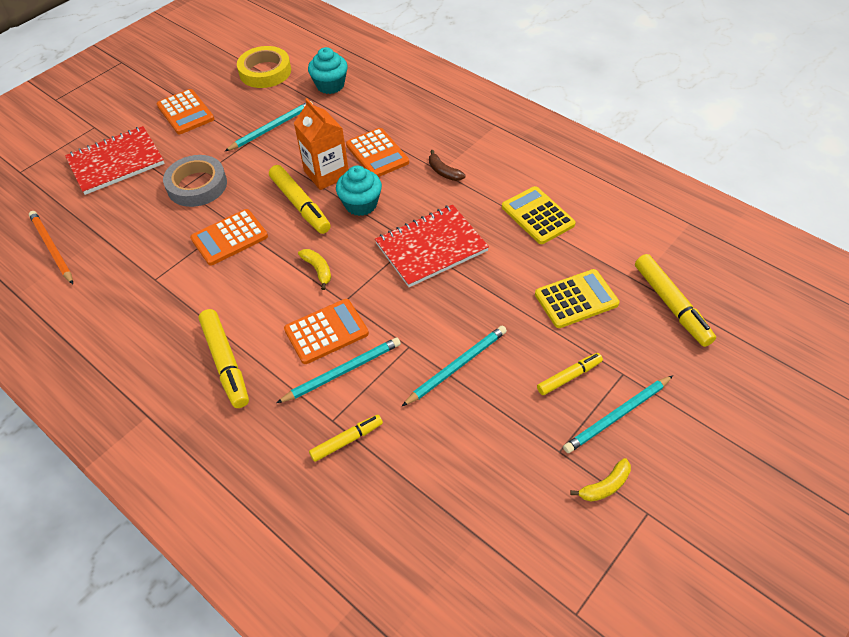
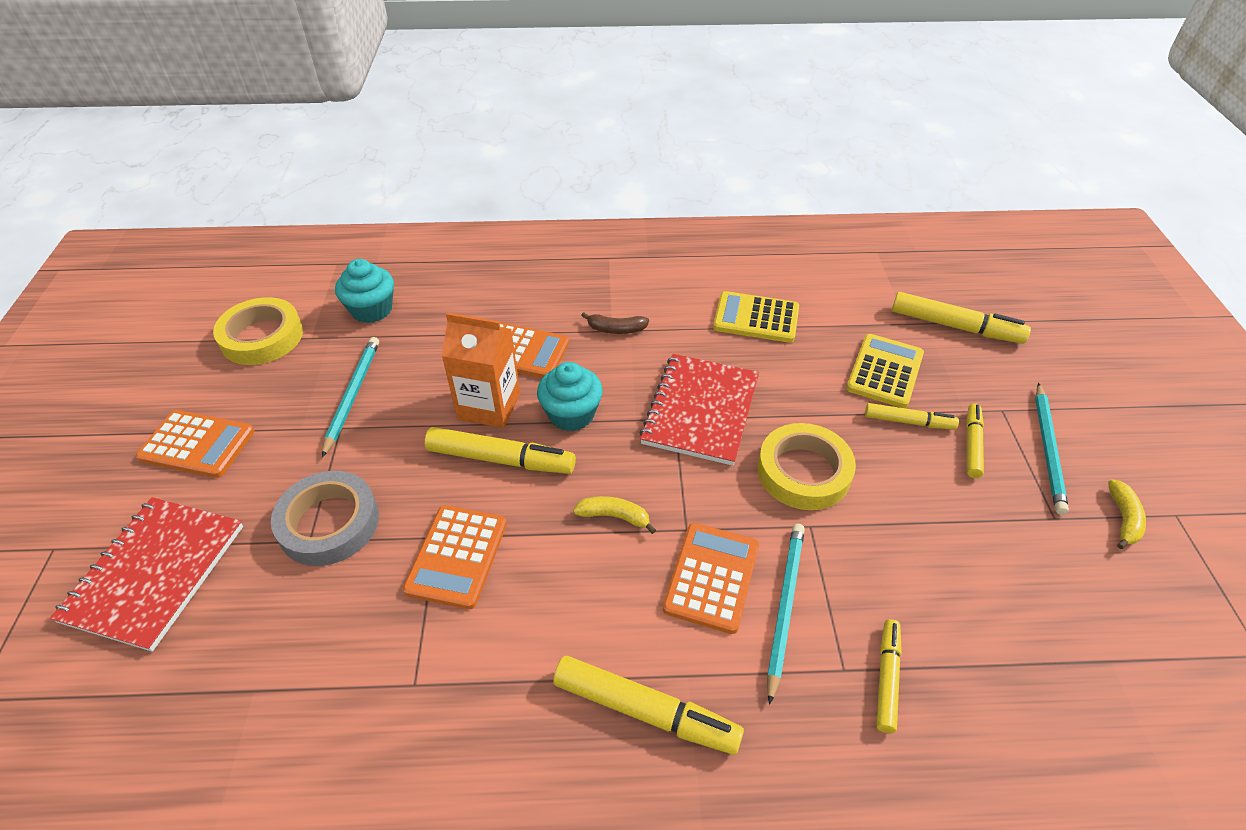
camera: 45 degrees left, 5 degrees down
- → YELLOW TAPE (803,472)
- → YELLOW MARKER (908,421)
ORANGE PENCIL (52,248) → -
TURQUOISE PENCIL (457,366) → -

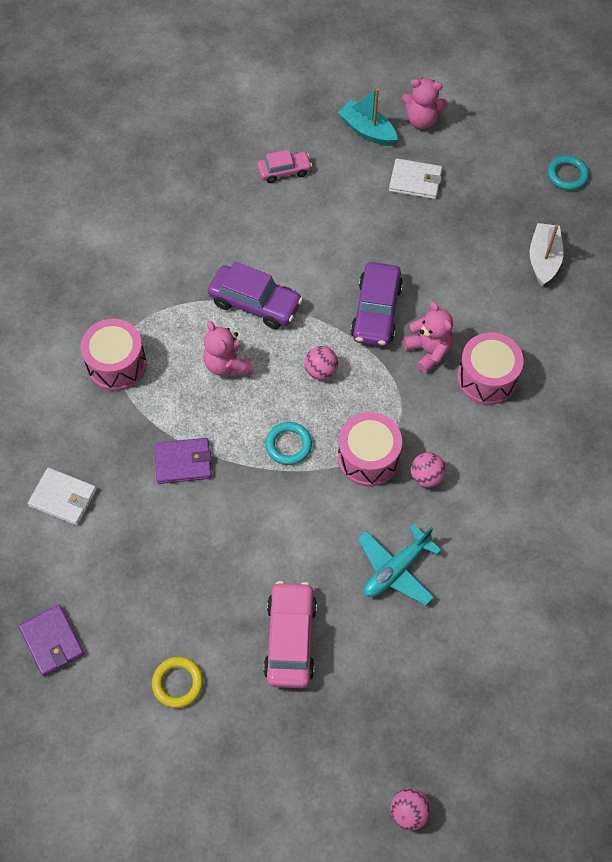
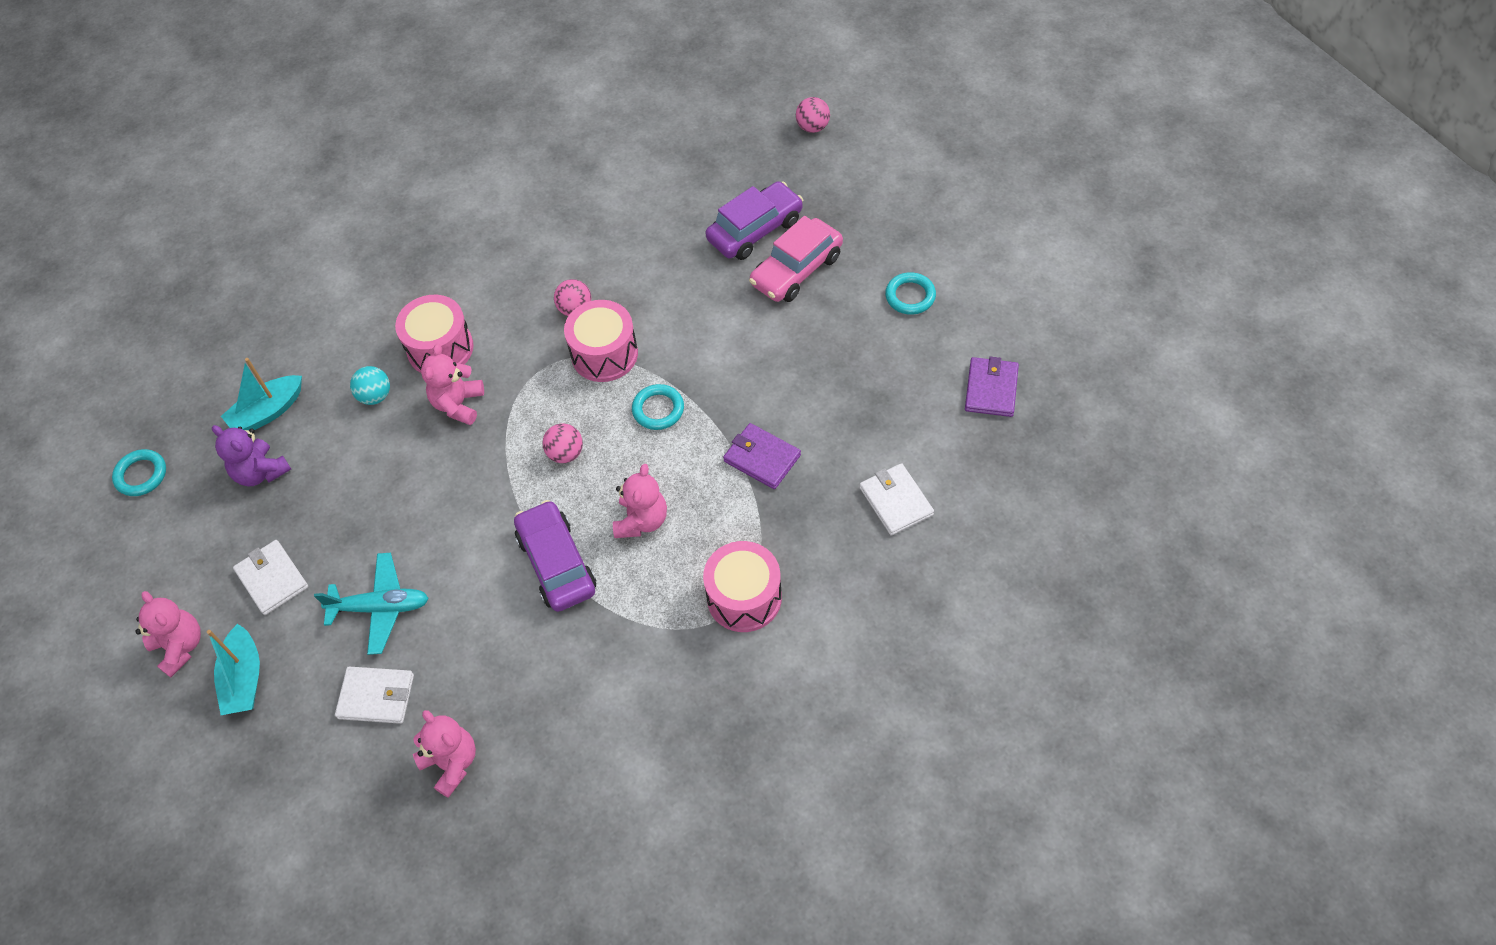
camera: 135 degrees left, 5 degrees down
- → PURPLE TEDDY BEAR (261,472)
WHITE BOAT (543,259) → TURQUOISE BOAT (268,412)
TURQUOISE PLANE (396,569) → TURQUOISE PLANE (380,607), shifted
PINK CAR (284,171) → WHITE WALLET (376,696)
- → TURQUOISE BALL (375,396)
- → PINK TEDDY BEAR (451,763)
PURPLE CAR (376,311) → PURPLE CAR (755,230), shifted
YELLOW RING (178,683) → TURQUOISE RING (910,296)

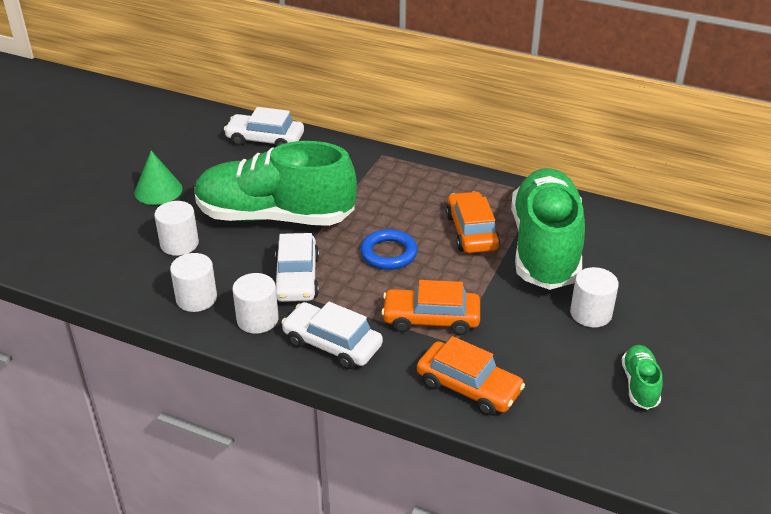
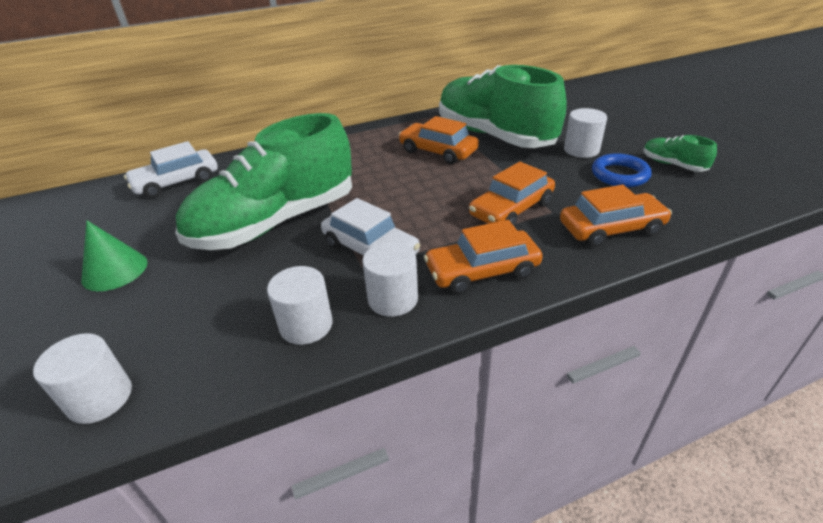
camera: 45 degrees left, 0 degrees up
WHITE CYLINDER (179,244) → WHITE CYLINDER (100,398), shifted
WHITE CAR (332,344) → ORANGE CAR (482,271)
BLUE RING (388,253) → BLUE RING (619,175), shifted

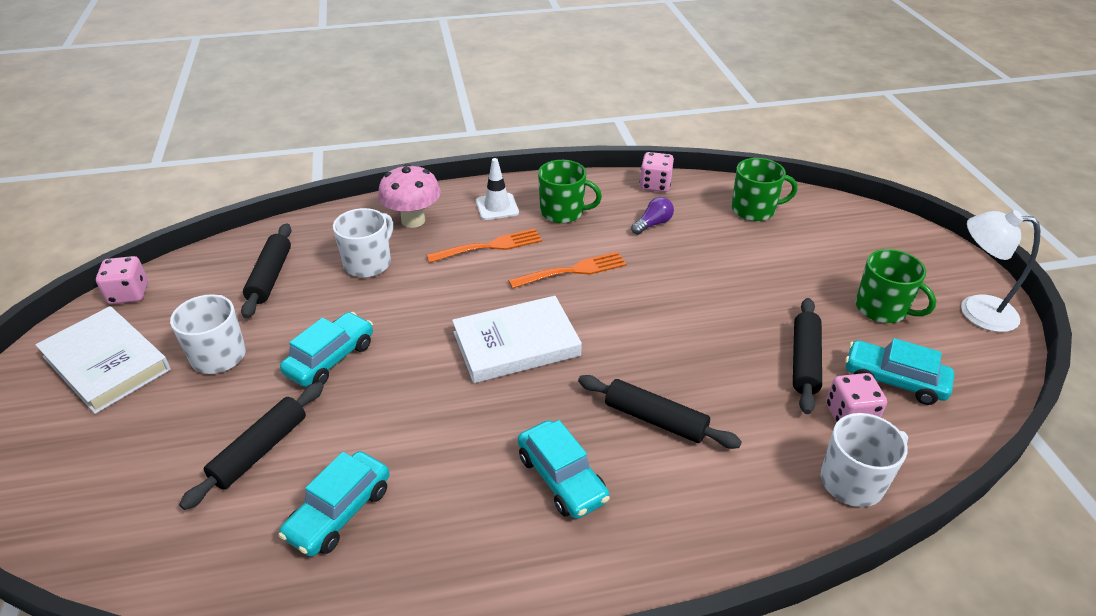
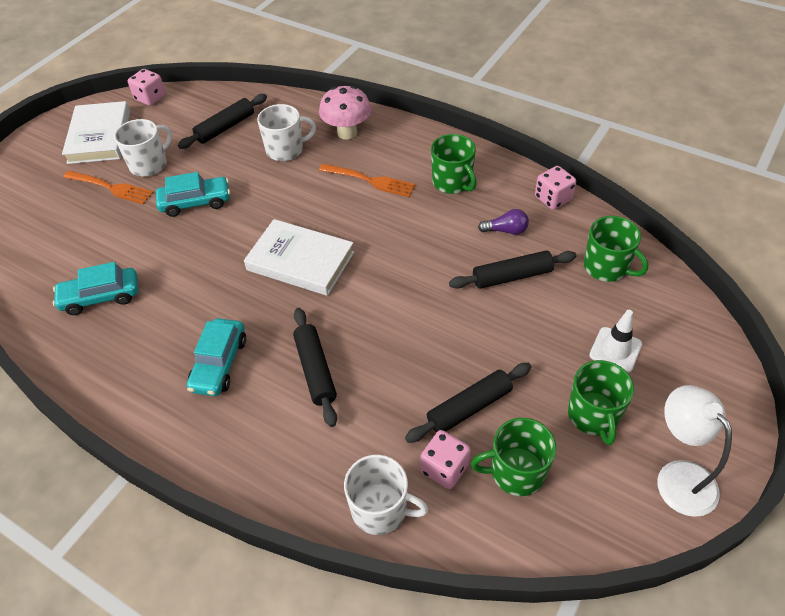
camera: 45 degrees right, 10 degrees up
ORANGE FORK (573,271) → ORANGE FORK (111,188), shifted
BLACK ROLLING PIN (260,450) → BLACK ROLLING PIN (512,276), shifted
TURQUOISE CAR (894,380) → GREEN MUG (516,472)
WHITE TRAFFIC CONE (497,207) → WHITE TRAFFIC CONE (615,350), shifted

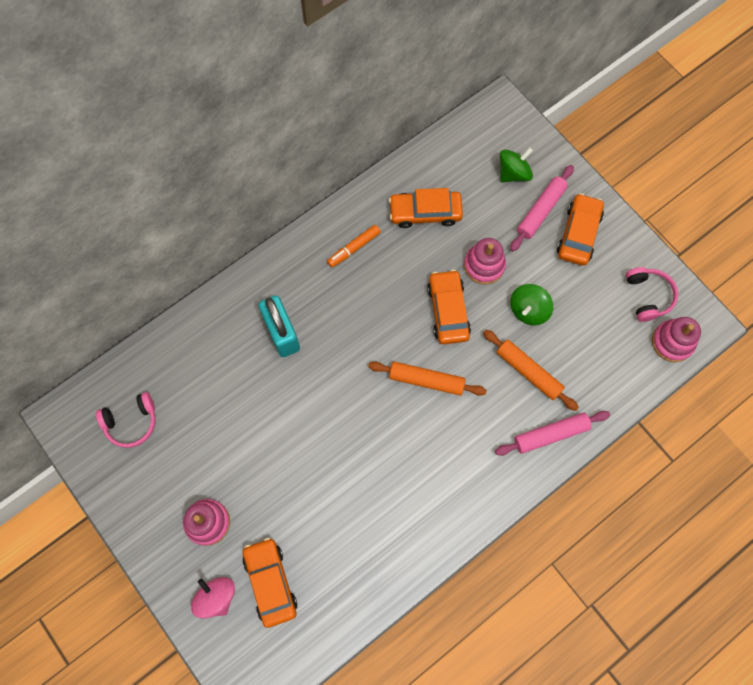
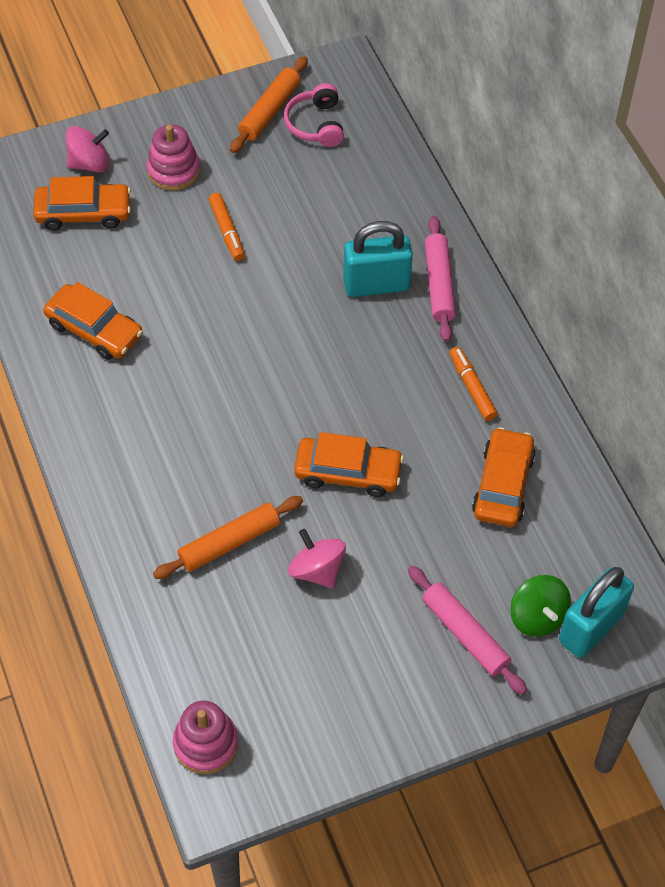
camera: 105 degrees right, 15 degrees down
ORANGE CAR (578,234) → ORANGE CAR (94,329), shifted
- → ORANGE MARKER (227,231)
ORANGE ROLLING PIN (426,380) → ORANGE ROLLING PIN (270,111), shifted
GREEN SPINNING TOP (528,310) → PINK SPINNING TOP (317,570)
PINK ROLLING PIN (551,434) → PINK ROLLING PIN (438,284), shifted
- → TURQUOISE PADLOCK (591,628)
PINK STACKING TOY (484,265) → -
PINK HEADPHONES (648,296) → -

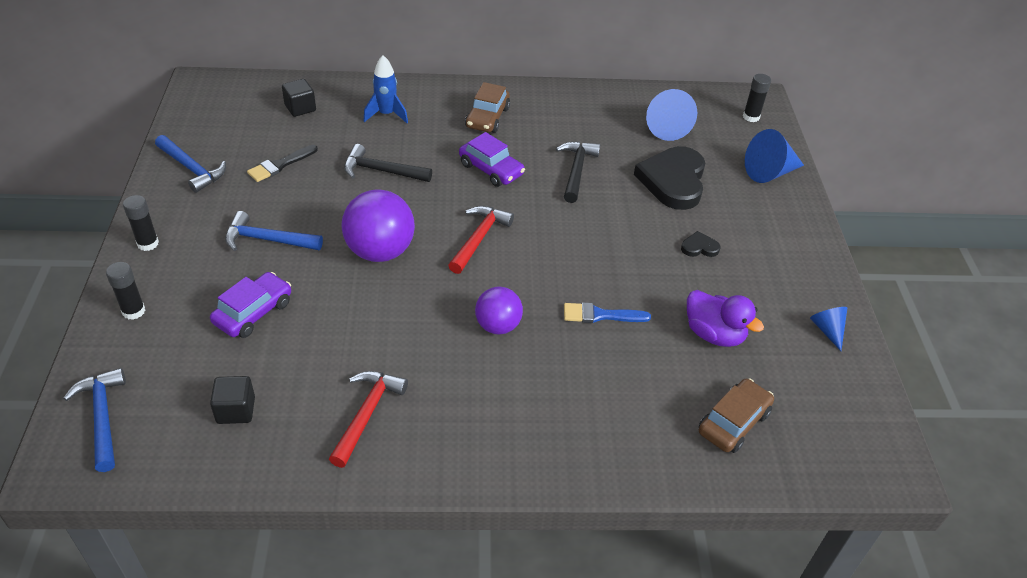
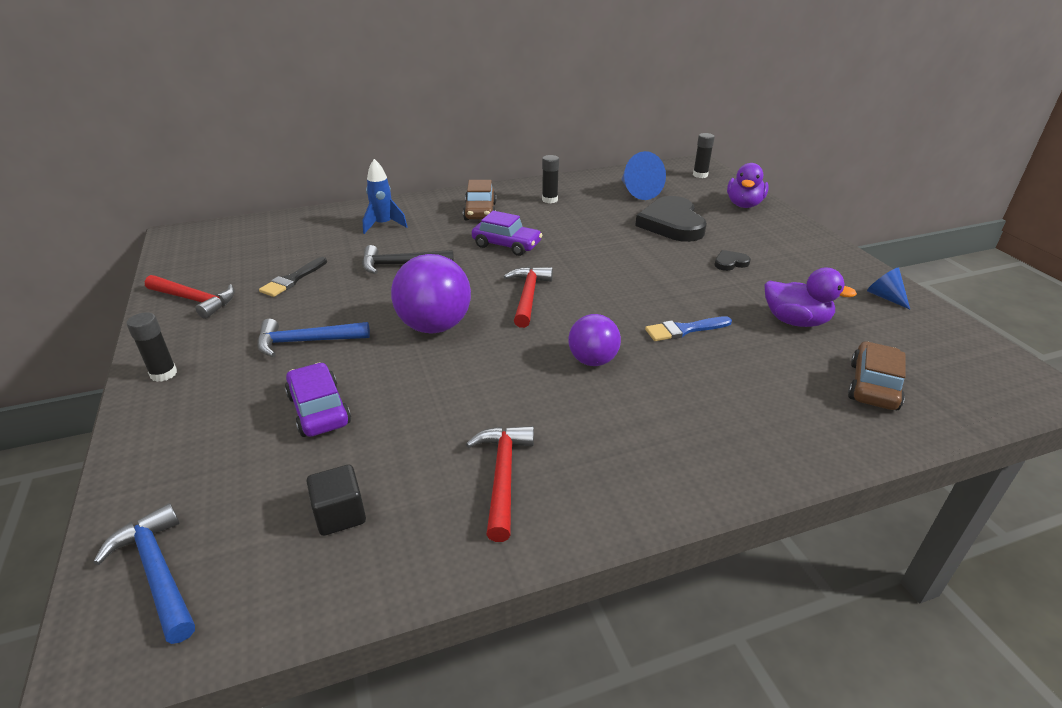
camera: 15 degrees left, 10 degrees down
BLUE HAMMER (192,169) → RED HAMMER (194,300)
PURPLE CAR (253,312) → PURPLE CAR (319,410), 45 degrees counterclockwise
BLACK GLUE STICK (133,311) → BLACK GLUE STICK (549,200), shifted
BLUE CONE (769,172) → PURPLE DUCK (744,205)
BLACK CUBE (300,108) → -
BLACK HAMMER (576,171) → -

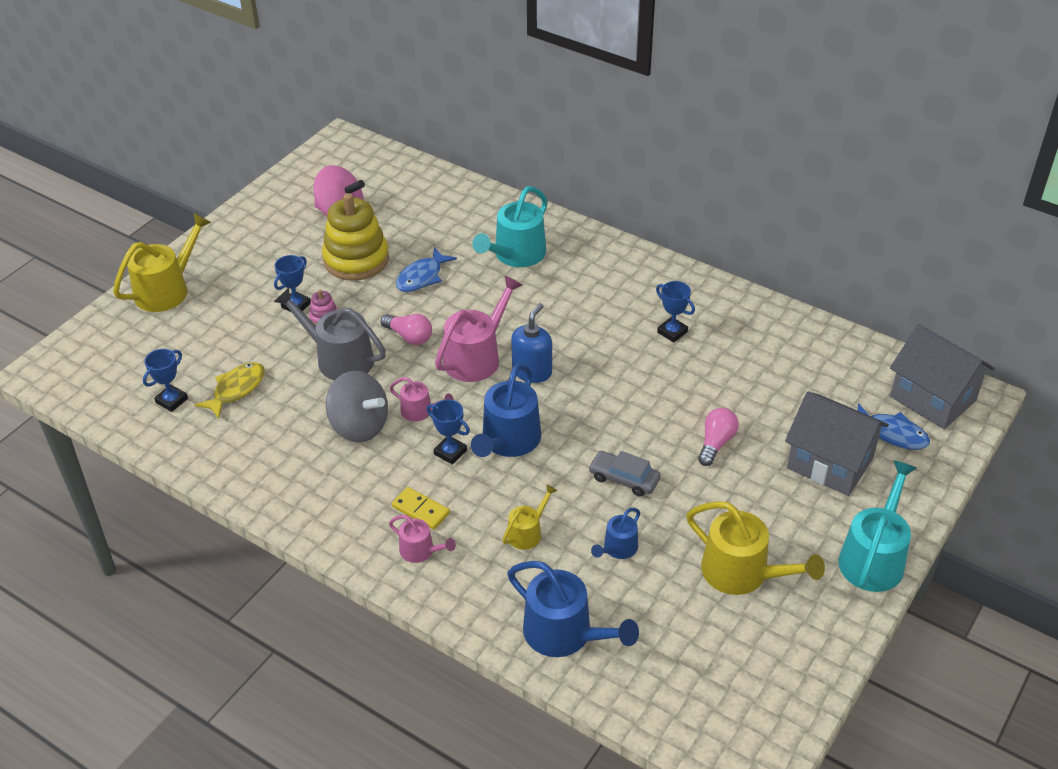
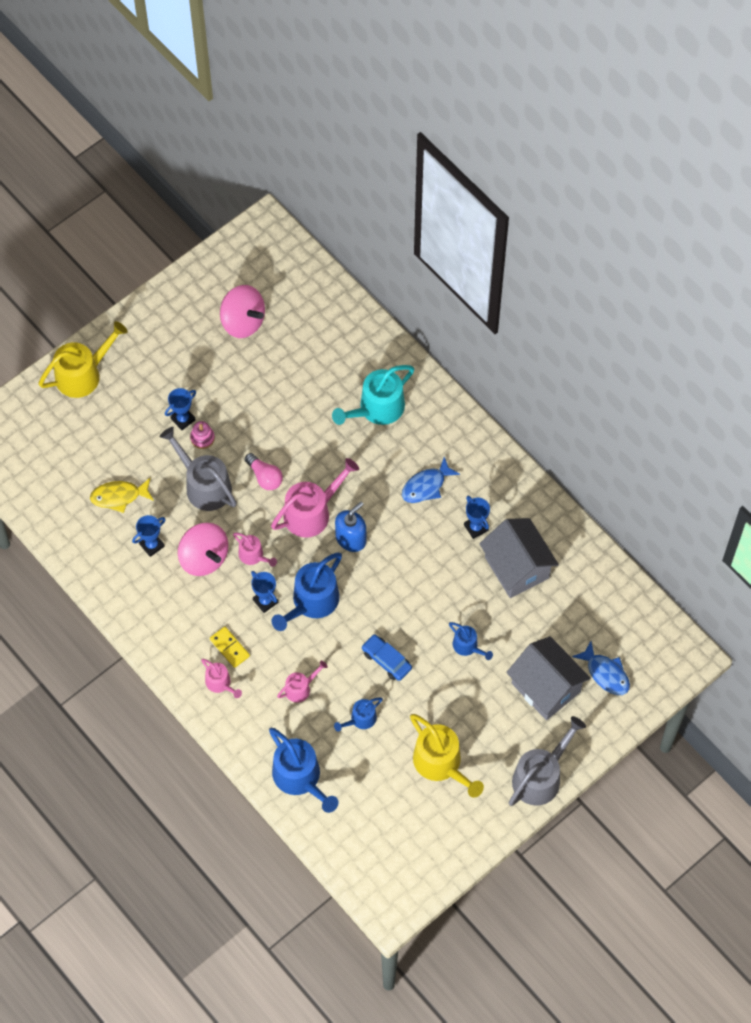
camera: 15 degrees right, 20 degrees up
YELLOW FISH (236,389) → YELLOW FISH (119,496), 150 degrees counterclockwise
BLUE TROPHY (172,400) → BLUE TROPHY (152,545), shifted
GREY SPINNING TOP (359,426) → PINK SPINNING TOP (204,558)
YELLOW WATERING CAN (527,533) → PINK WATERING CAN (300,688)
GREY CAR (624,479) → BLUE CAR (386,660)
BLUE FISH (422,277) → BLUE FISH (426,486), shifted
PINK LIGHT BULB (716,443) → BLUE WATERING CAN (467,646)
GREY HOUSE (933,398) → GREY HOUSE (517,567), shifted
TURQUOISE WATERING CAN (873,558) → GREY WATERING CAN (540,777)
YELLOW STACKING TOY (356,259) → -

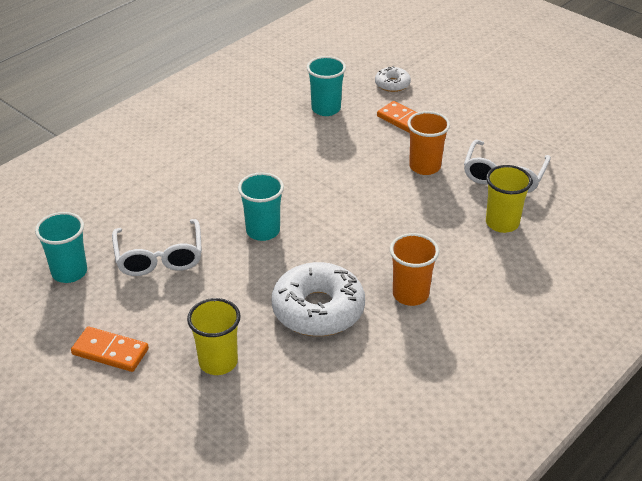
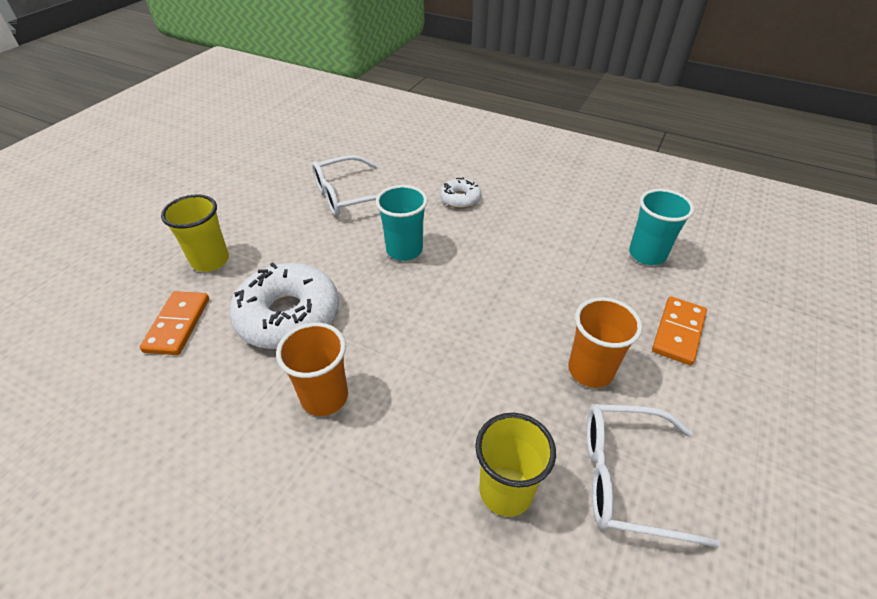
camera: 75 degrees right, 5 degrees up
ORANGE DOMINO (110,351) → ORANGE DOMINO (178,325), shifted
WHITE DONUT (392,84) → WHITE DONUT (460,199), shifted
TURQUOISE CUP (69,272) → -

